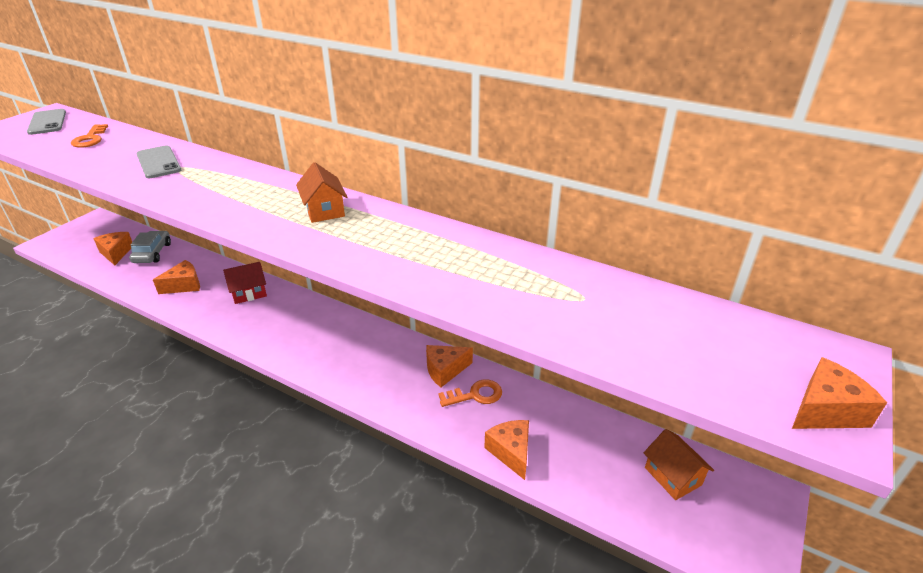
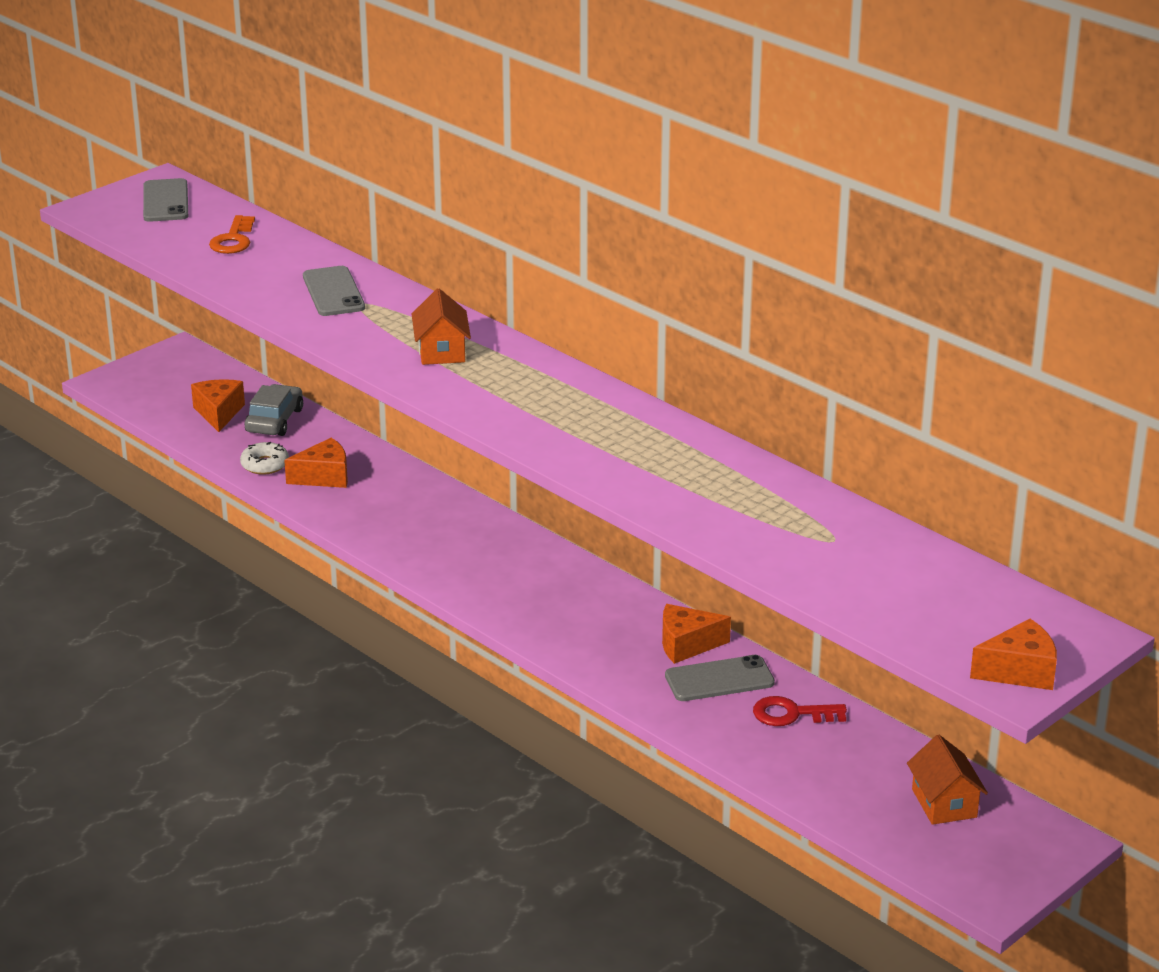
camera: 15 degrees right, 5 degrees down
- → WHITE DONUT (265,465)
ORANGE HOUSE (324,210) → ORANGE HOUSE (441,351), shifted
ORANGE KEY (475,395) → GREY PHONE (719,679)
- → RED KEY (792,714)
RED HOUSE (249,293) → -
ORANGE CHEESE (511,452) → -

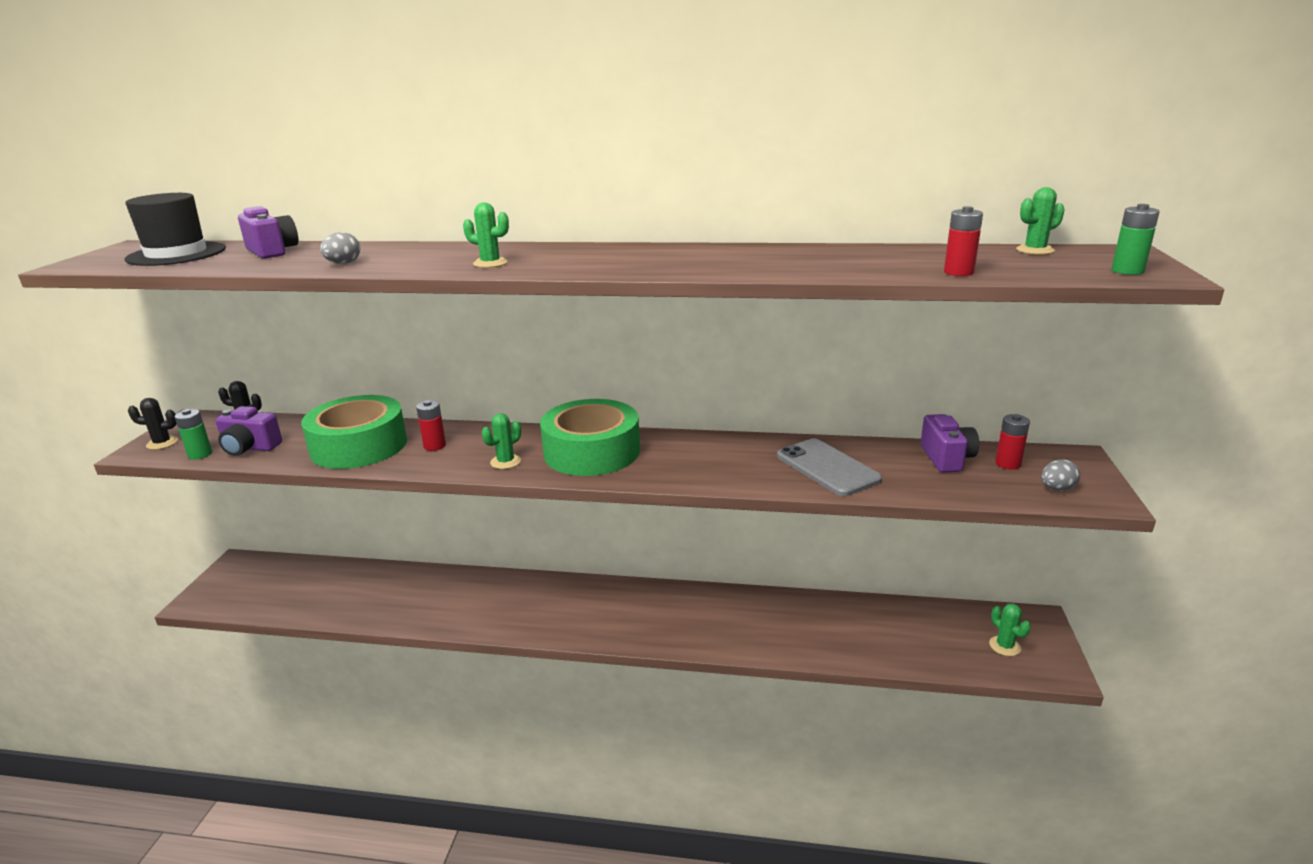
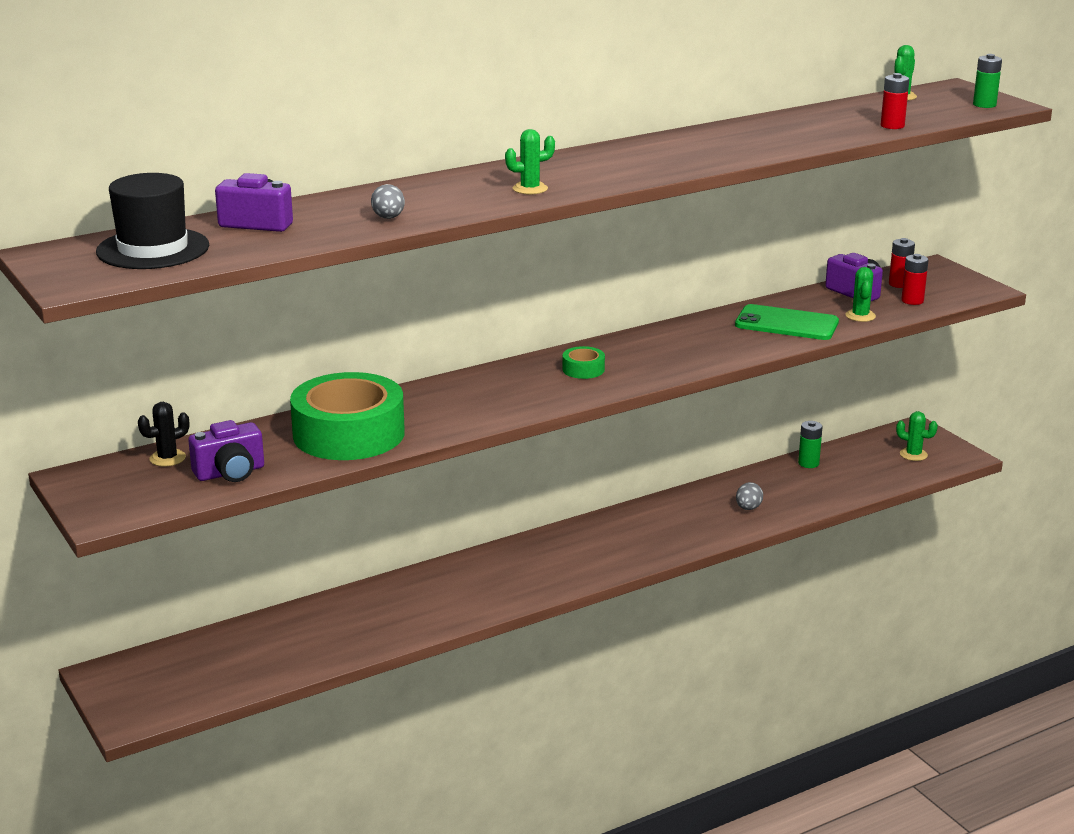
camera: 40 degrees left, 0 degrees up
GREEN TAPE (591,452) → GREEN TAPE (583,369), x0.41
GREY PHONE (827,468) → GREEN PHONE (786,324)
GREY EGG (1057,489) → GREY EGG (748,508), shifted
GREEN BATTERY (200,454) → GREEN BATTERY (808,463), shifted
GREEN CACTUS (505,462) → GREEN CACTUS (860,316), shifted
RED BATTERY (434,446) → RED BATTERY (912,301), shifted
BLACK CACTUS (162,443) → -

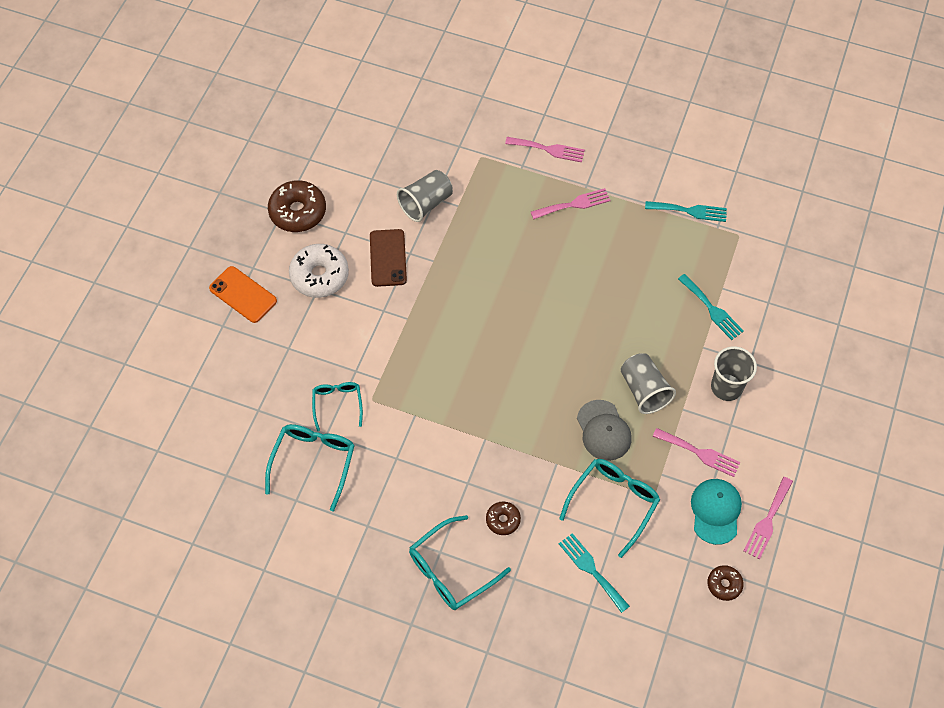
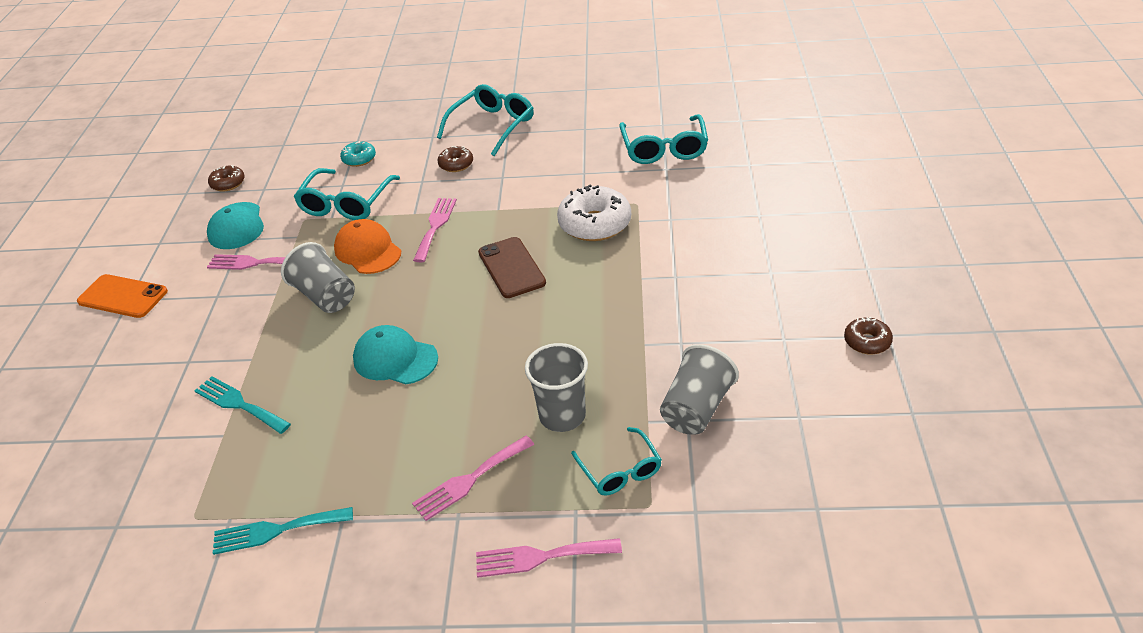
camera: 165 degrees right, 20 degrees down
ORANGE PHONE (243,294) → ORANGE PHONE (123,297), shifted
GREY CAP (603,430) → ORANGE CAP (367,250)
TURQUOISE FORK (592,570) → TURQUOISE DONUT (359,159)
- → TURQUOISE CAP (395,359)
PINK FORK (768,520) → PINK FORK (435,227), shifted
BROWN PHONE (388,258) → BROWN PHONE (511,268), shifted
GREY CUP (726,387) → GREY CUP (562,416), shifted
WHITE DONUT (319,276) → WHITE DONUT (595,224), shifted
TURQUOISE GLASSES (337,404) → TURQUOISE GLASSES (620,470), shifted
BROWN DONUT (298,212) → BROWN DONUT (867,342), x0.53

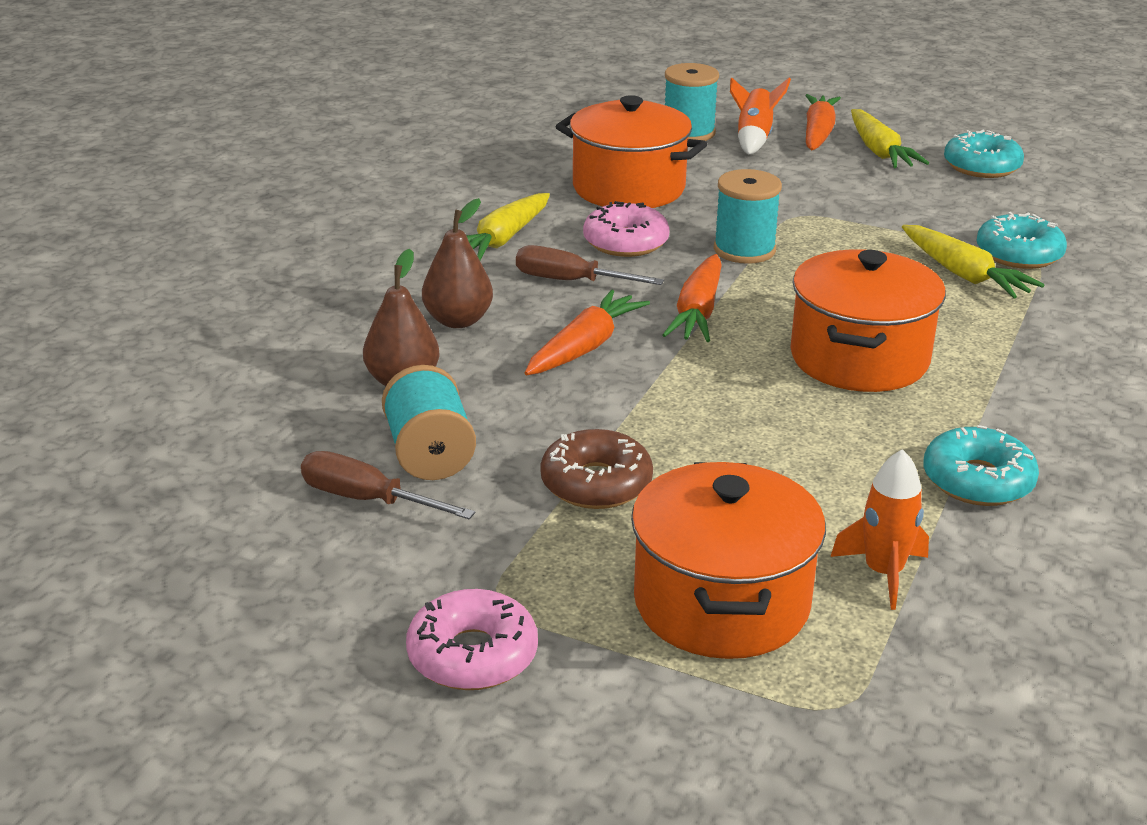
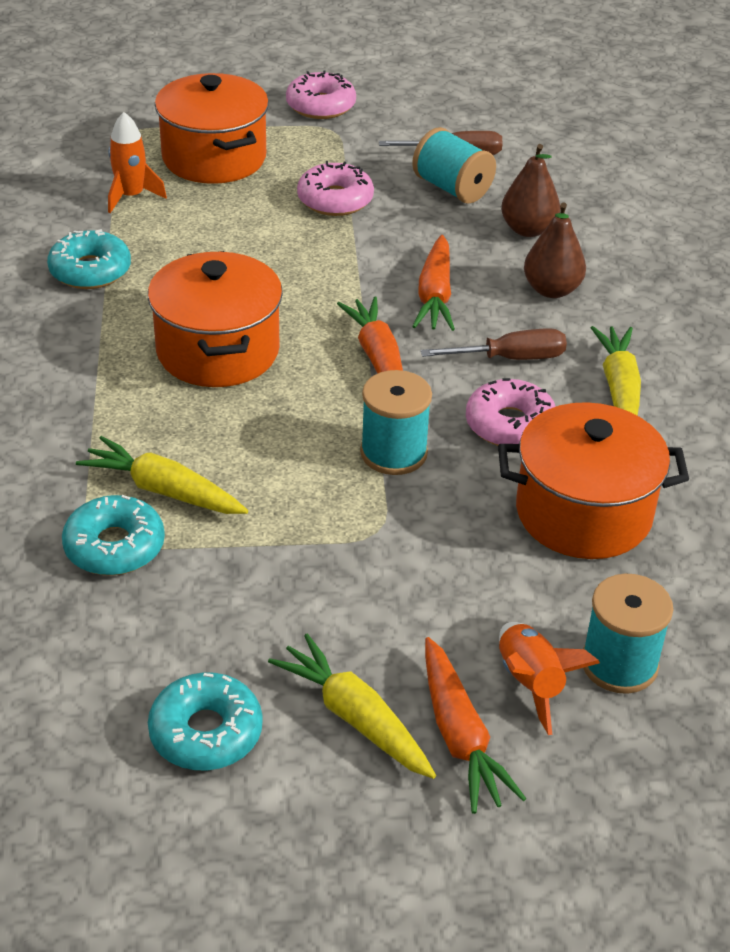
camera: 150 degrees right, 10 degrees up
BROWN DONUT (596,483) → PINK DONUT (335,200)

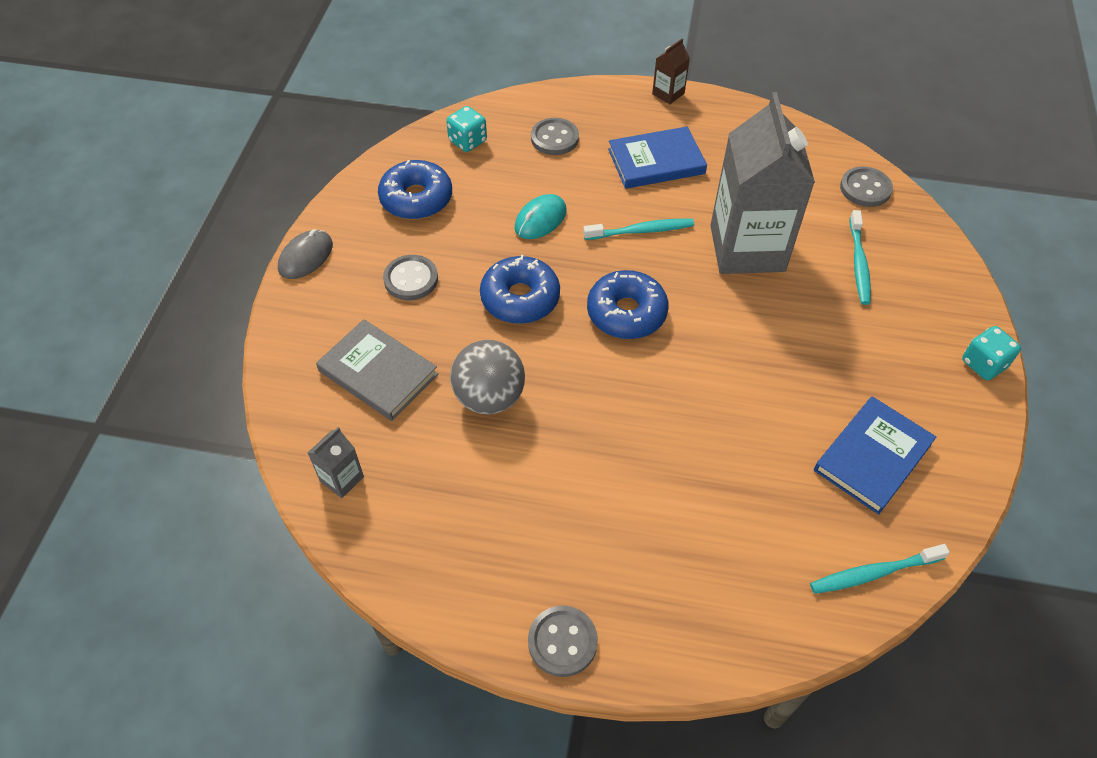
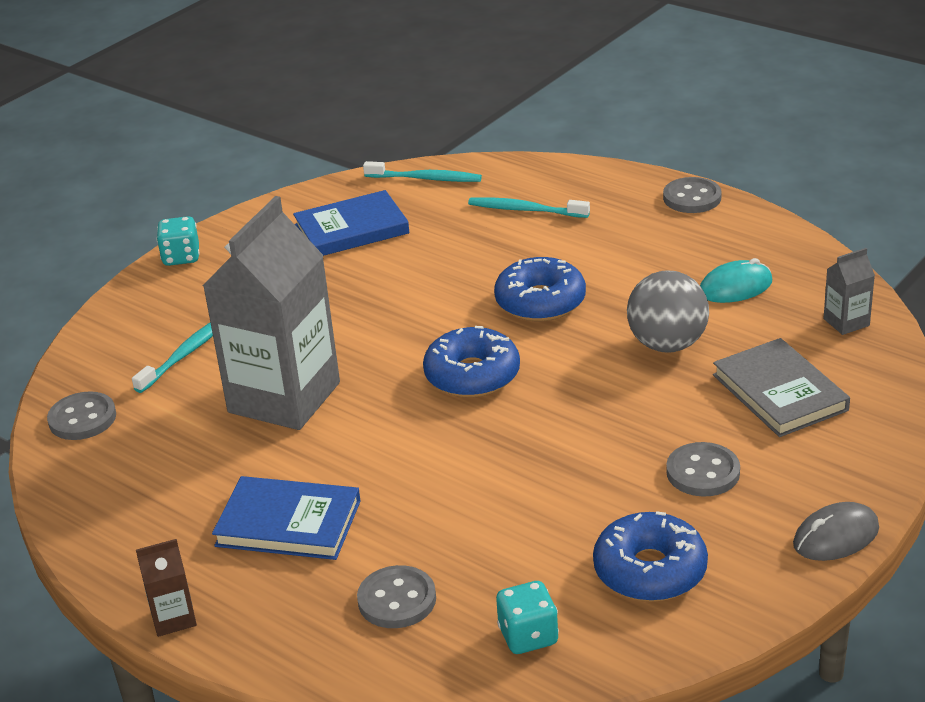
camera: 150 degrees left, 20 degrees down
TURQUOISE TOOTHBRUSH (641,231) → TURQUOISE TOOTHBRUSH (525,210), shifted
BLUE DONUT (520,298) → BLUE DONUT (540,302), shifted
TURQUOISE MOUSE (540,219) → TURQUOISE MOUSE (735,287), shifted

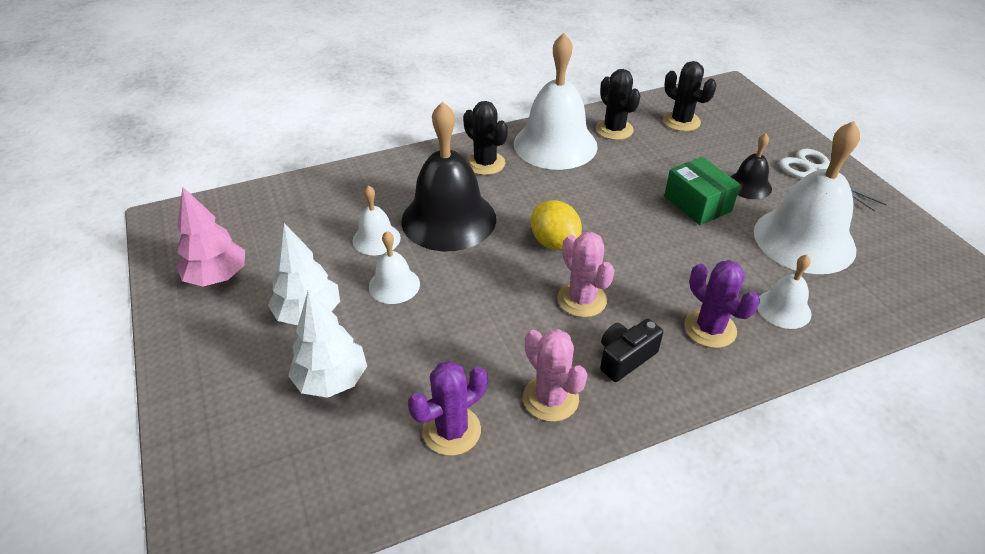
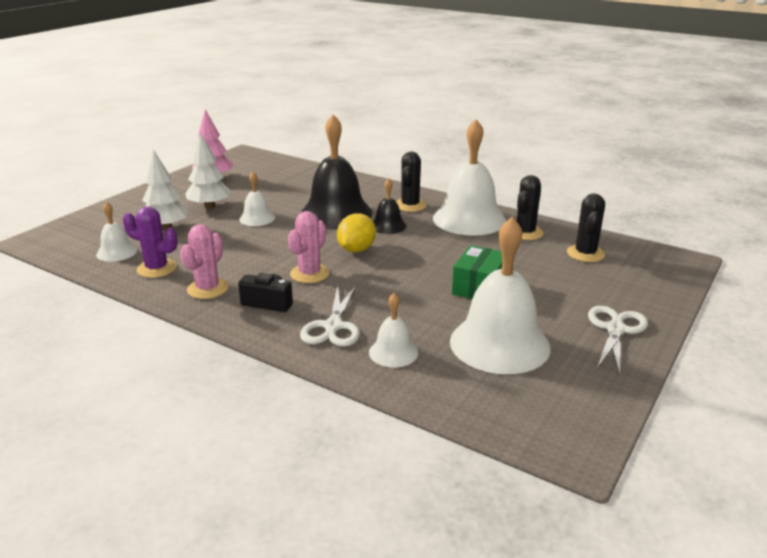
camera: 55 degrees right, 15 degrees down
WHITE BELL (376,239) → WHITE BELL (117,252), shifted
PURPLE CACTUS (710,329) → WHITE SCISSORS (333,326)
BLACK BELL (749,185) → BLACK BELL (388,226), shifted

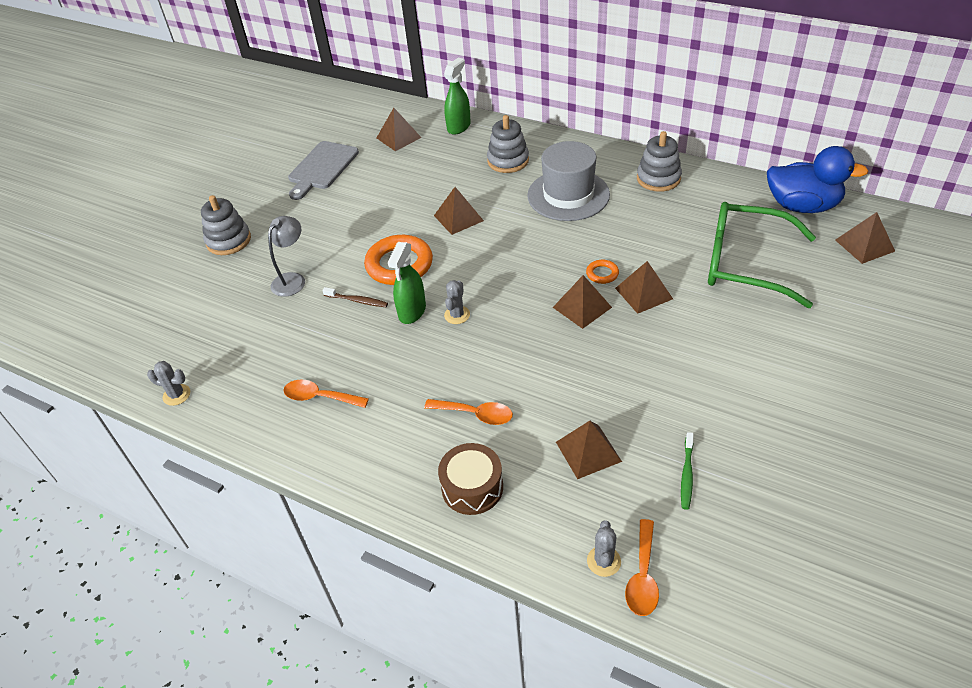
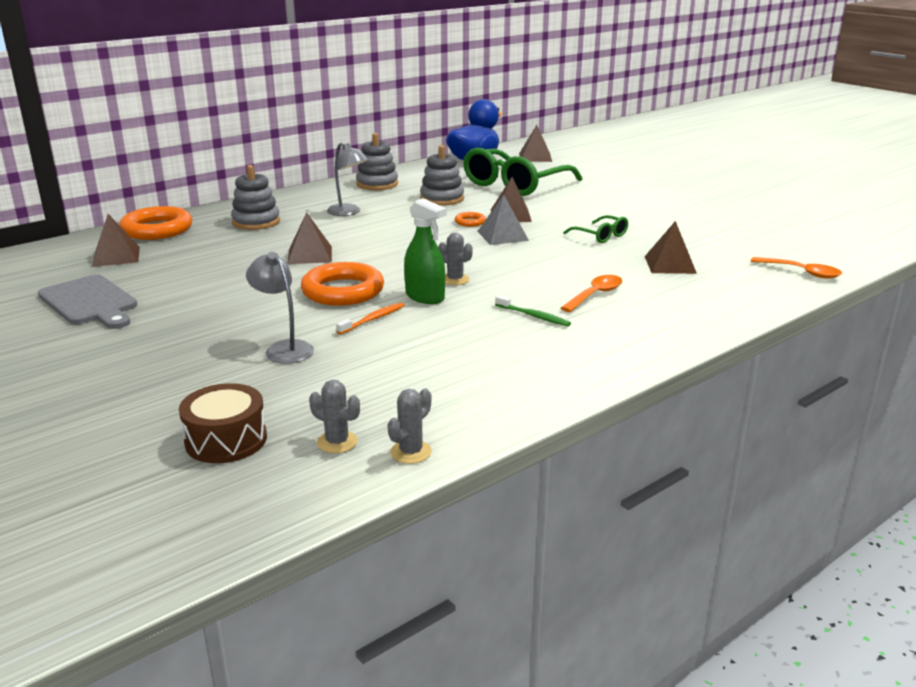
camera: 70 degrees left, 20 degrees down
GREEN SPRAY BOTTLE (459,127) → ORANGE RING (157,229)
BROWN DRUM (472,487) → BROWN DRUM (226,440), shifted
GREY CACTUS (603,561) → GREY CACTUS (337,442), shifted
GREY HAT (568,195) → GREY LAMP (348,212)
BROWN TOOTHBRUSH (357,301) → ORANGE TOOTHBRUSH (373,319)
GREY STACKING TOY (228,241) → GREY STACKING TOY (442,199), shifted
BROWN PYRAMID (582,307) → GREY PYRAMID (502,235)
GREEN TOOTHBRUSH (687,475) → GREEN TOOTHBRUSH (534,316), shifted
- → GREEN GLASSES (600,236)
ORANGE SPOON (320,397) → -

